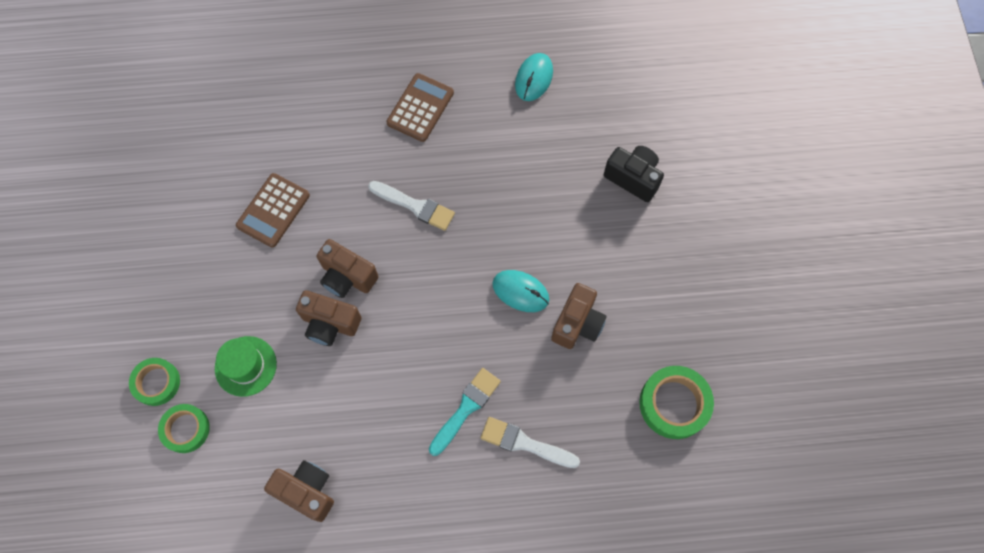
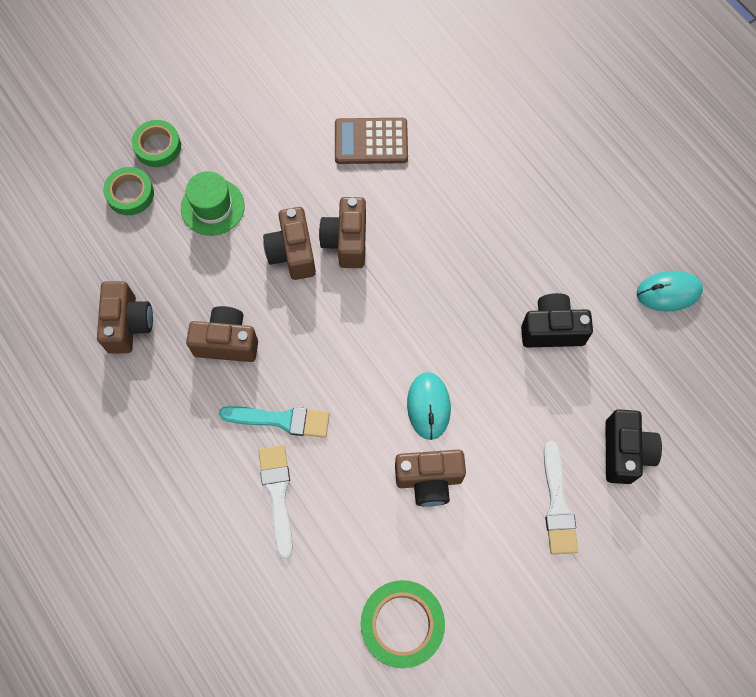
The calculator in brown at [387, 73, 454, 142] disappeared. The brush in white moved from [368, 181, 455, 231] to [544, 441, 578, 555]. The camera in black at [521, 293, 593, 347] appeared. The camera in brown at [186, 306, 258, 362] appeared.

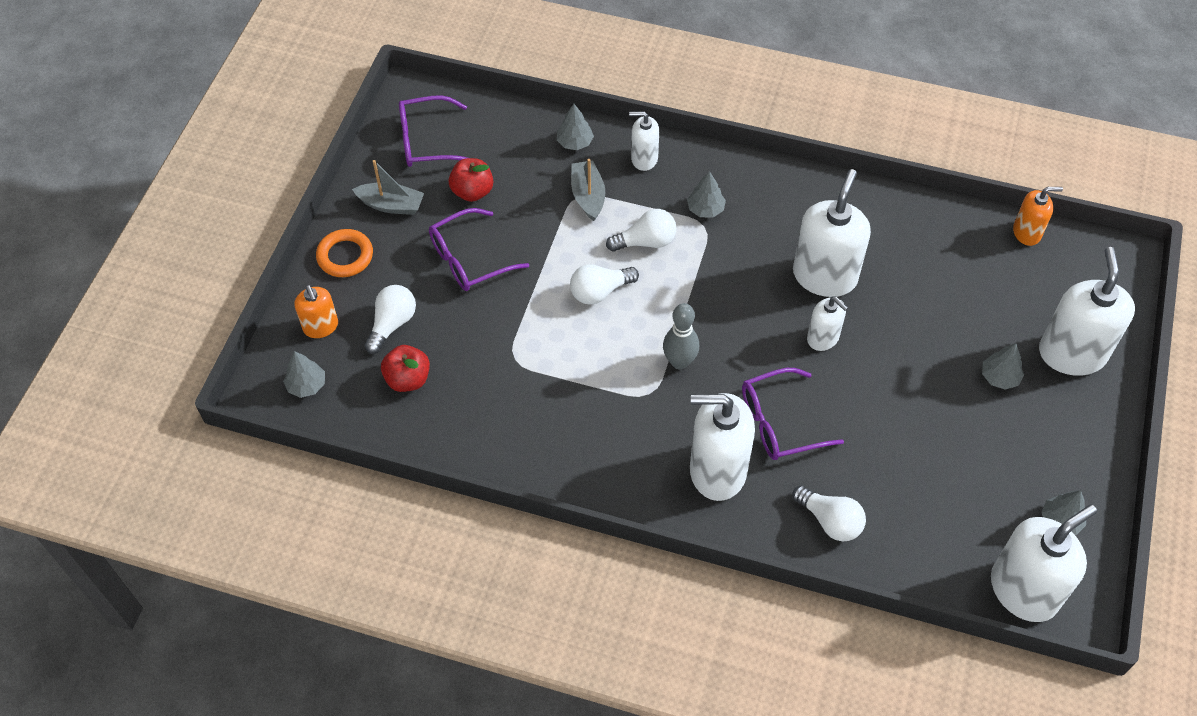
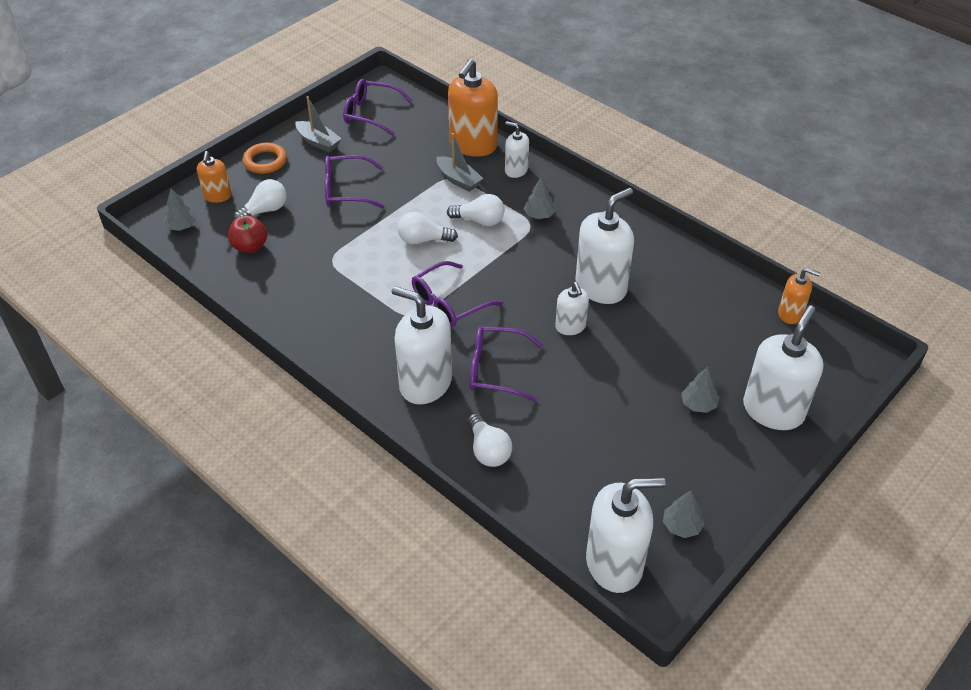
The tree in grey at [557, 104, 594, 150] was replaced by the soap dispenser in orange at [448, 59, 498, 157]. The apple in red at [449, 158, 493, 202] disappeared. The boat in grey at [571, 159, 605, 221] turned 120 degrees clockwise. The bowling pin in grey at [663, 303, 699, 369] was replaced by the glasses in purple at [412, 261, 503, 327].

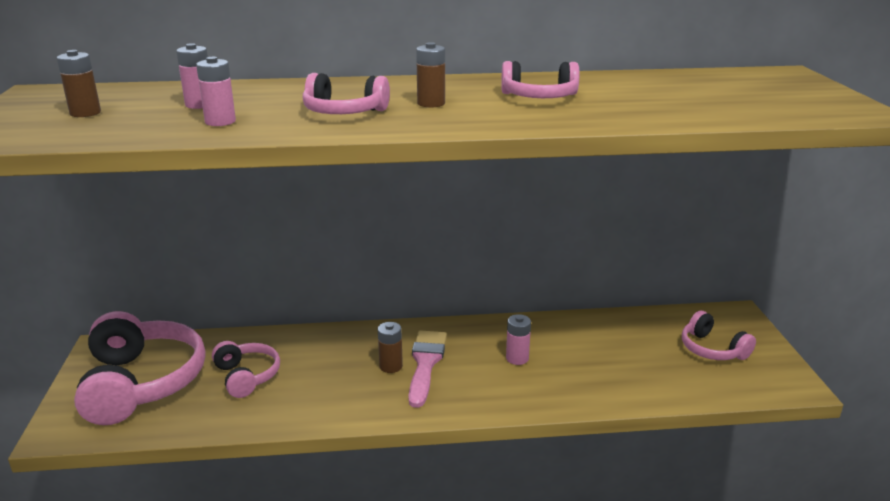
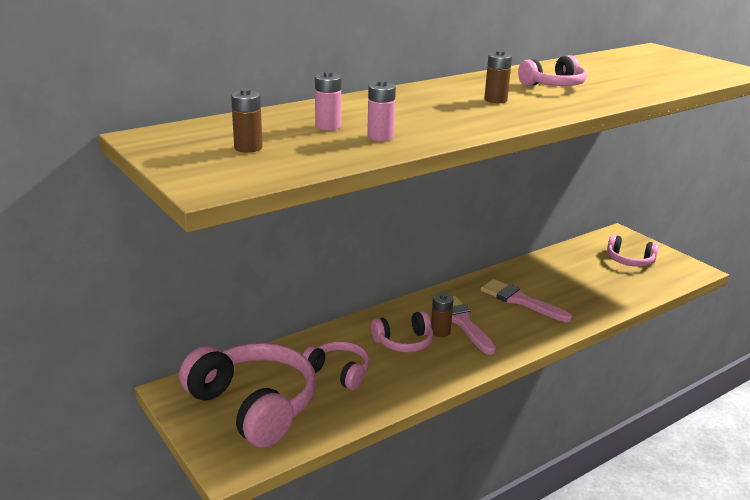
The headphones in pink moved from [303, 73, 390, 114] to [371, 311, 433, 352]. The battery in pink at [506, 314, 531, 365] was replaced by the brush in pink at [481, 279, 572, 322].

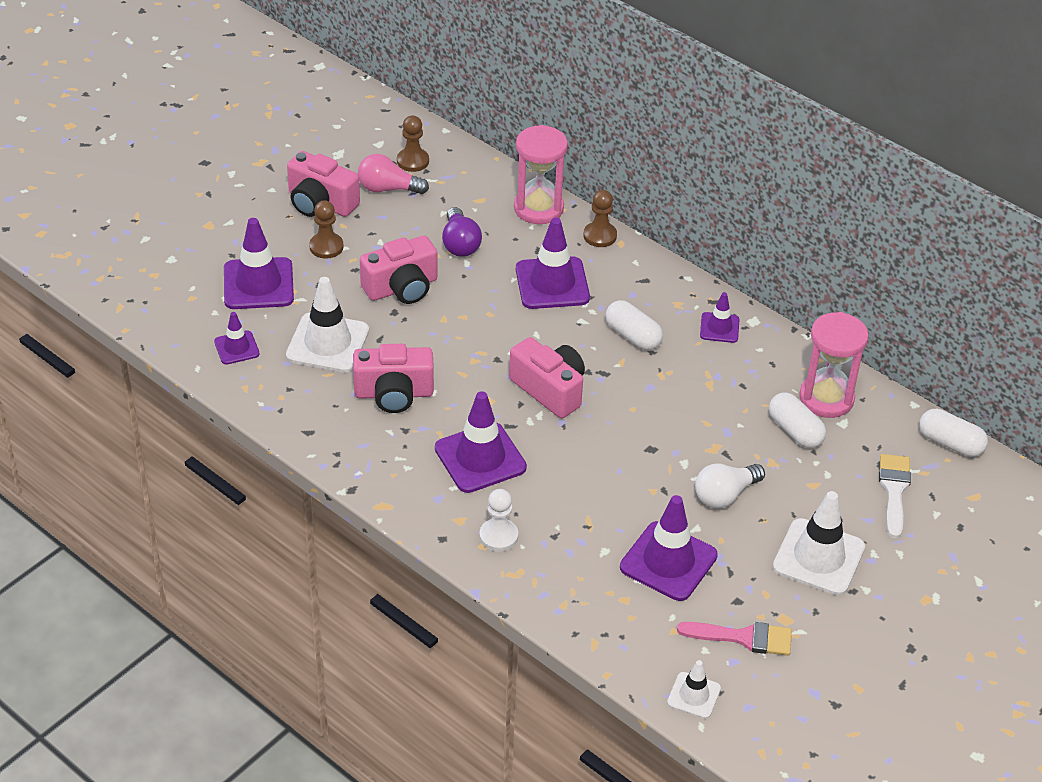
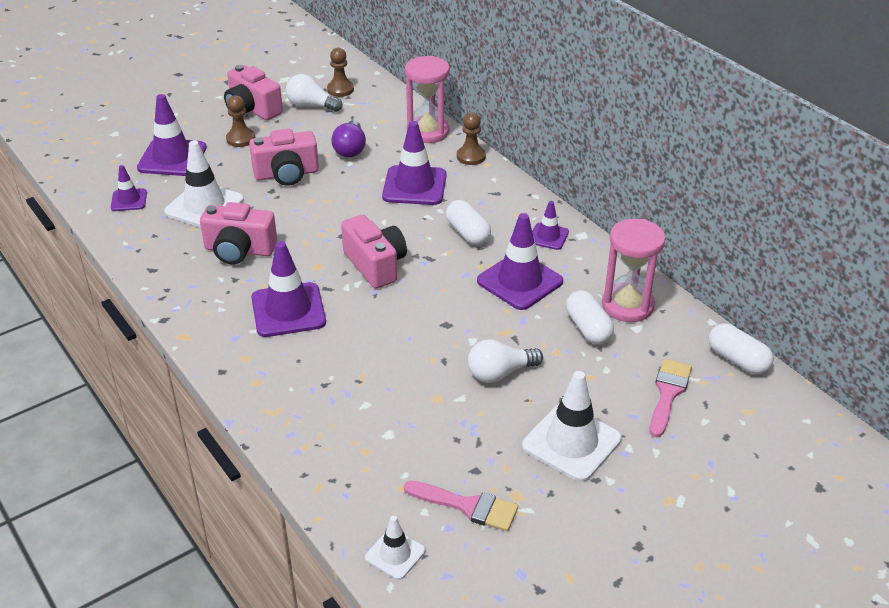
The light bulb in pink at [358, 154, 429, 194] became the light bulb in white at [286, 74, 343, 112]. The brush in white at [879, 454, 911, 538] became the brush in pink at [649, 359, 692, 437]. The pawn in white at [479, 489, 518, 552] disappeared. The traffic cone in purple moved from [620, 495, 718, 601] to [477, 213, 563, 310].

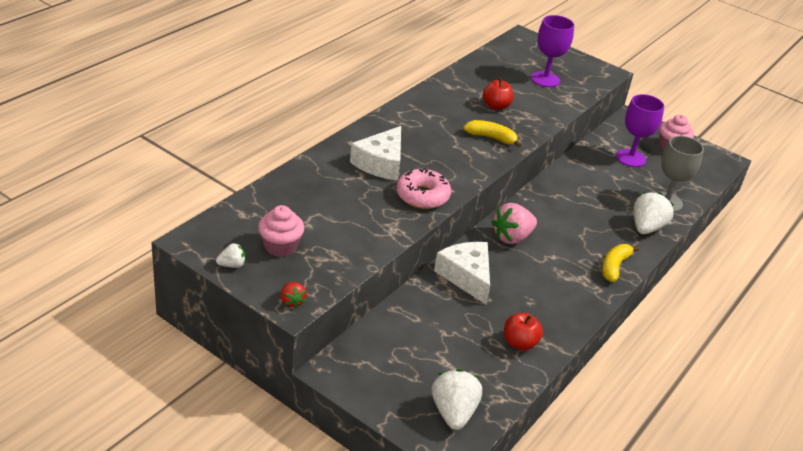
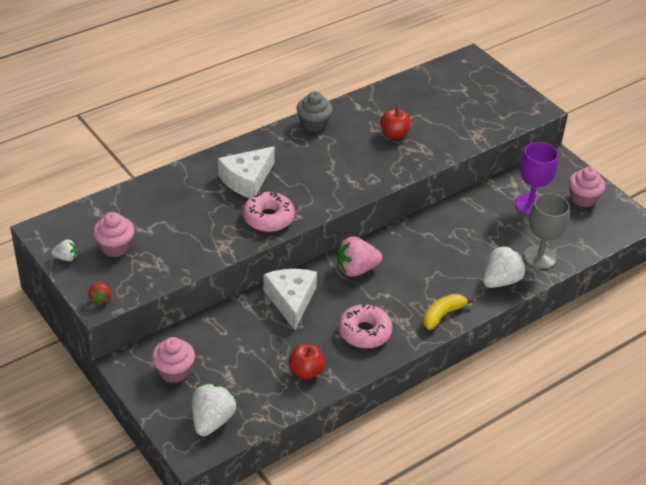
The goblet in purple at [531, 15, 574, 87] disappeared. The banana in yellow at [463, 120, 521, 148] disappeared. The cupcake in grey at [296, 91, 333, 132] appeared. The donut in pink at [338, 304, 392, 348] appeared. The cupcake in pink at [152, 337, 195, 383] appeared.

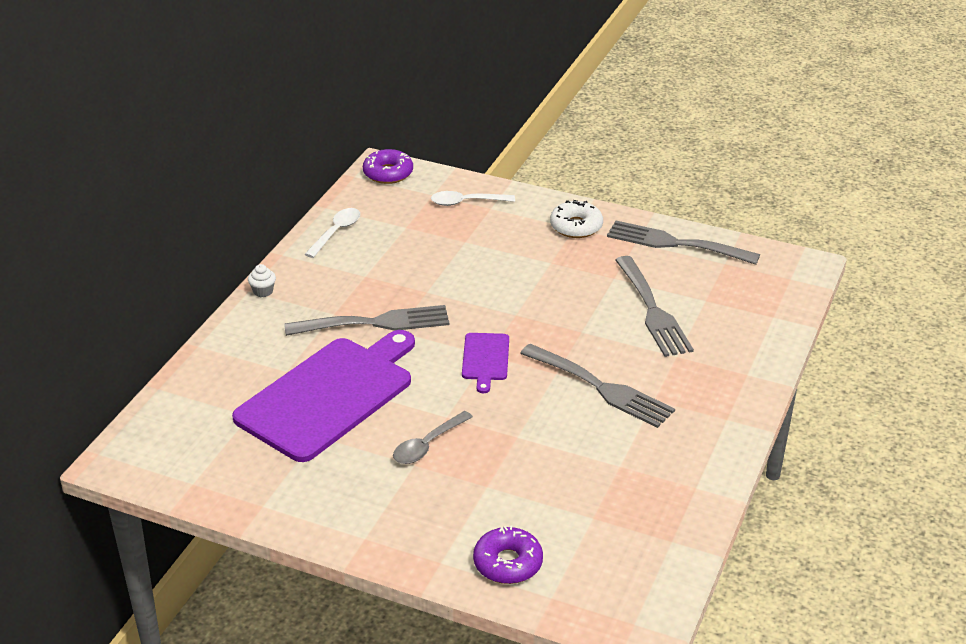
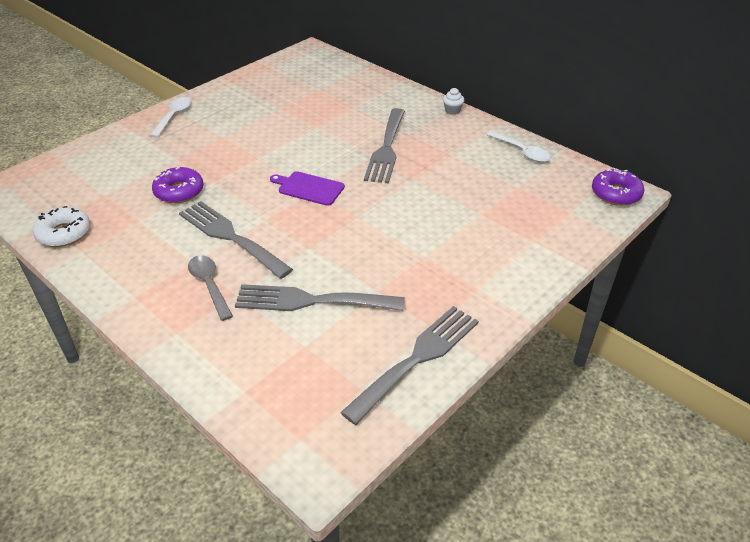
The spoon in white moved from [431, 191, 515, 206] to [150, 97, 191, 138]. The donut in white moved from [550, 200, 603, 238] to [33, 206, 90, 247]. The cutting board in purple at [232, 330, 415, 462] disappeared. The fork in grey at [520, 344, 675, 428] turned 75 degrees clockwise. The spoon in grey moved from [393, 411, 473, 464] to [188, 255, 233, 321]. The donut in purple moved from [473, 525, 543, 584] to [152, 167, 204, 203].

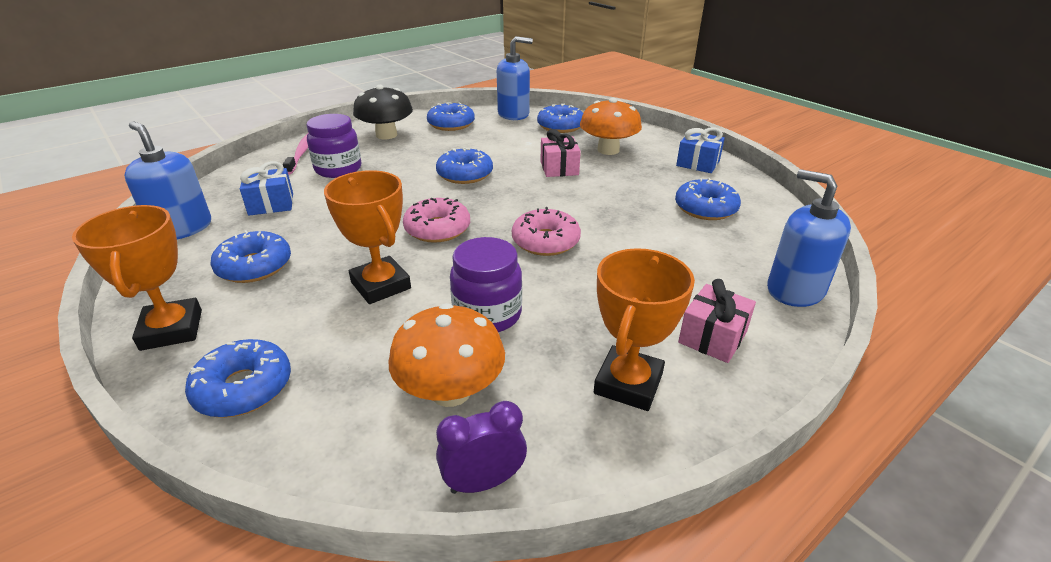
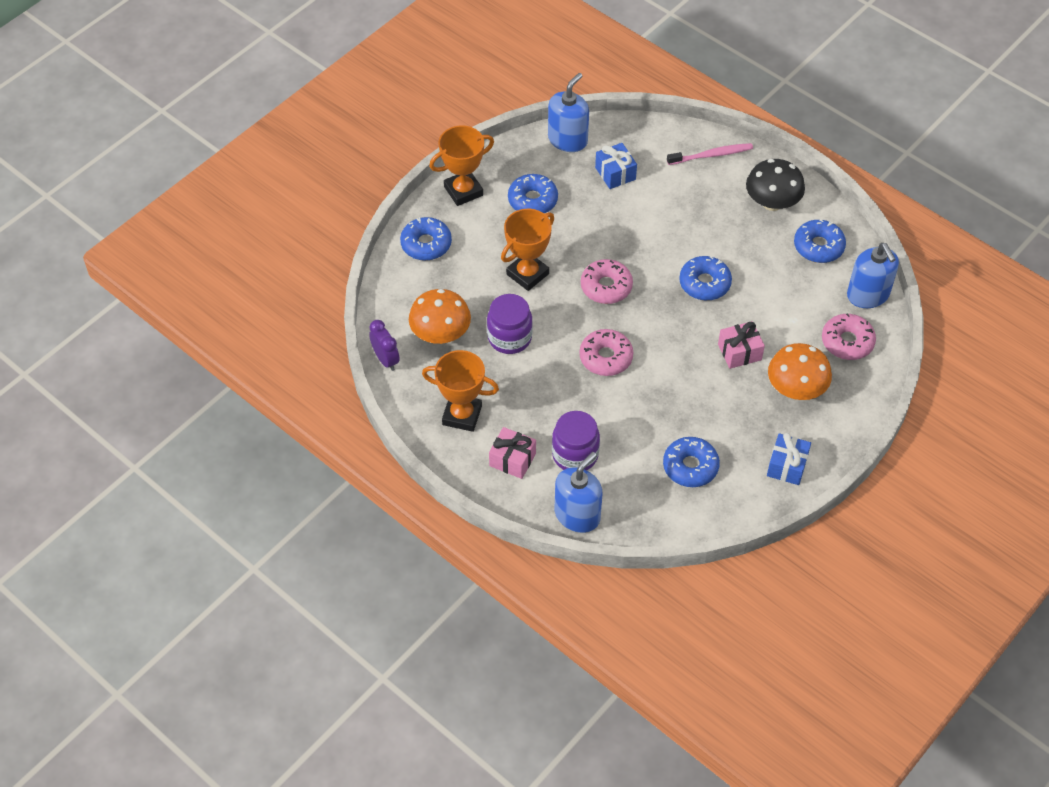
The donut in blue at [537, 103, 583, 133] became the donut in pink at [822, 313, 876, 360]. The jar in purple moved from [306, 114, 361, 178] to [552, 411, 600, 470].

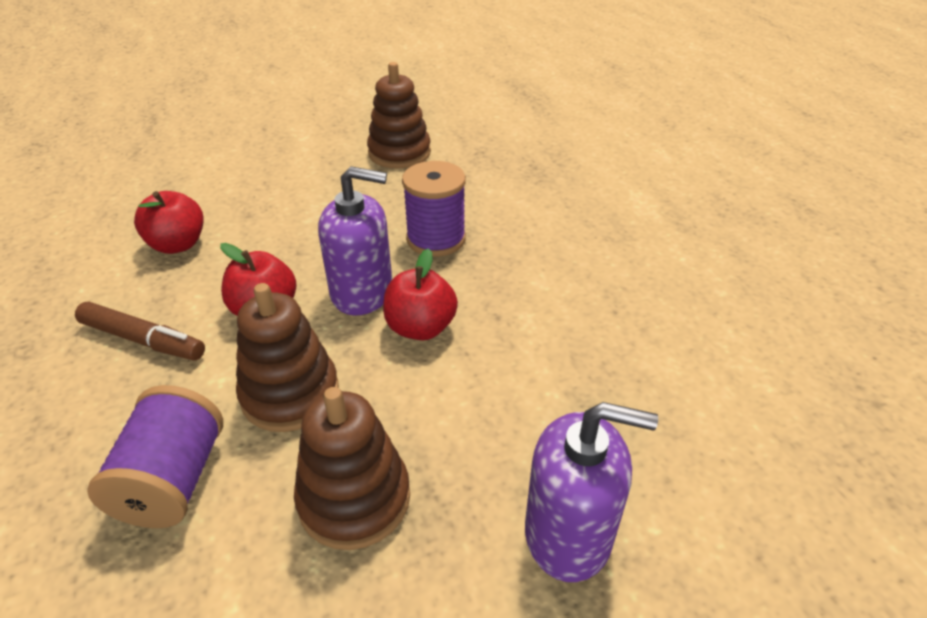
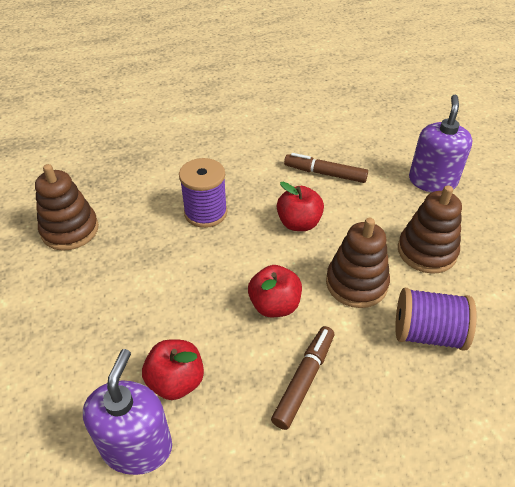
The soap dispenser in purple moved from [318, 166, 392, 315] to [83, 349, 172, 475]. The marker in brown at [284, 153, 368, 183] appeared.

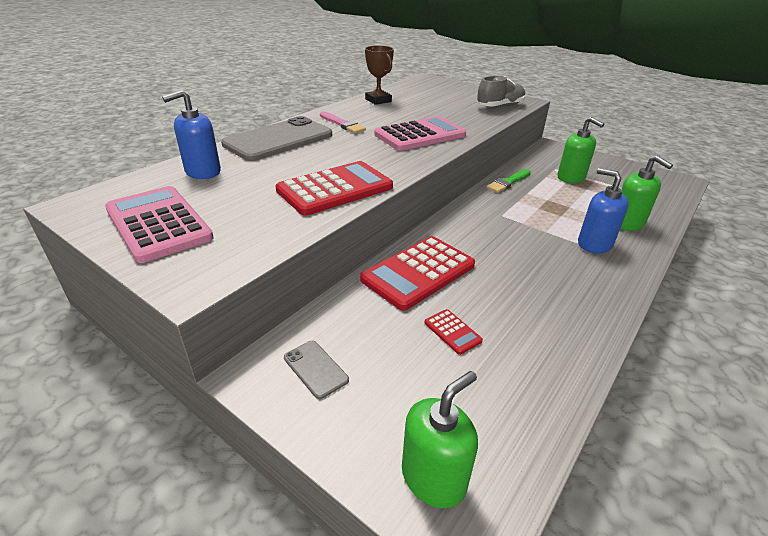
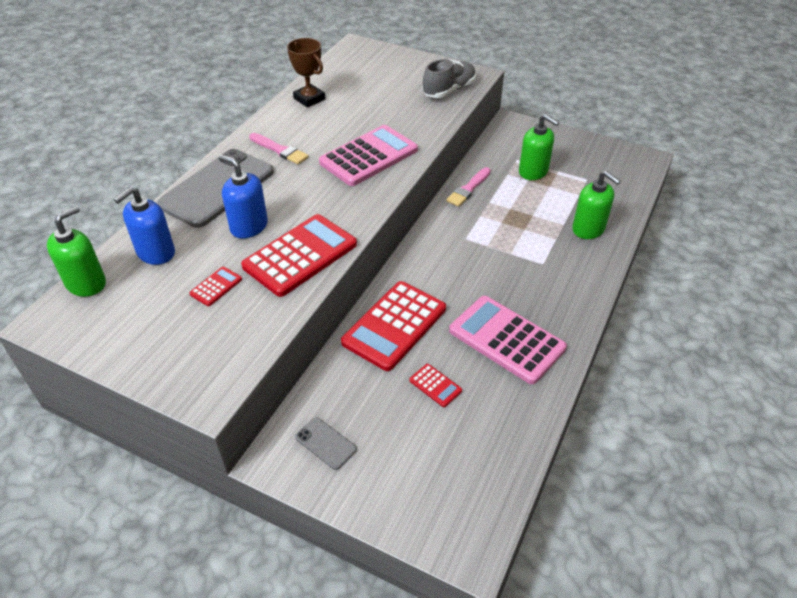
The soap dispenser in blue moved from [578, 168, 629, 254] to [219, 154, 268, 239]. The brush in green at [487, 169, 531, 193] became the brush in pink at [446, 167, 491, 207]. The calculator in pink moved from [105, 186, 214, 263] to [449, 296, 567, 384]. The soap dispenser in green moved from [402, 371, 478, 508] to [47, 206, 106, 297]. The calculator in red at [189, 267, 242, 306] appeared.

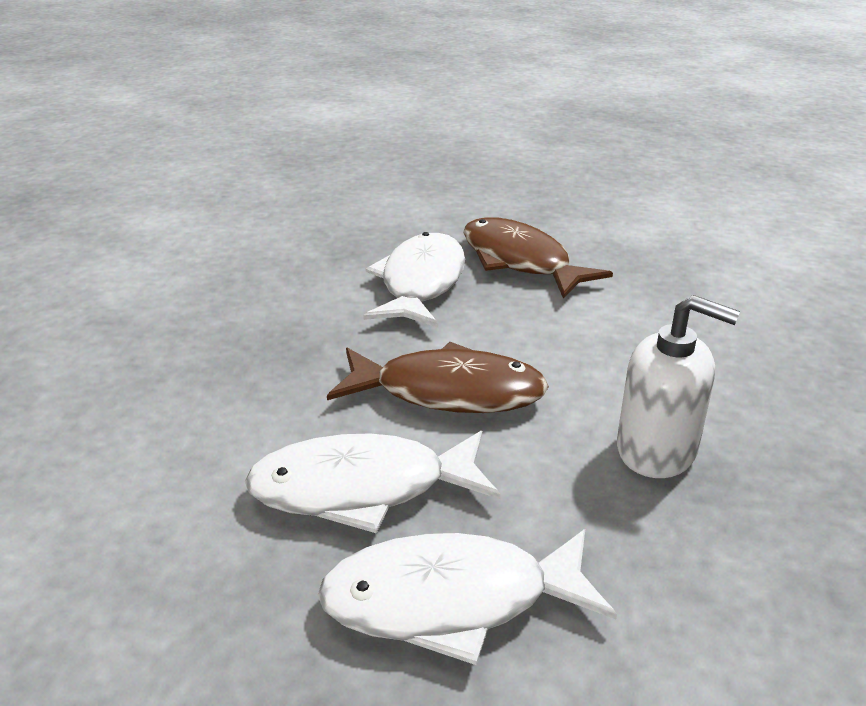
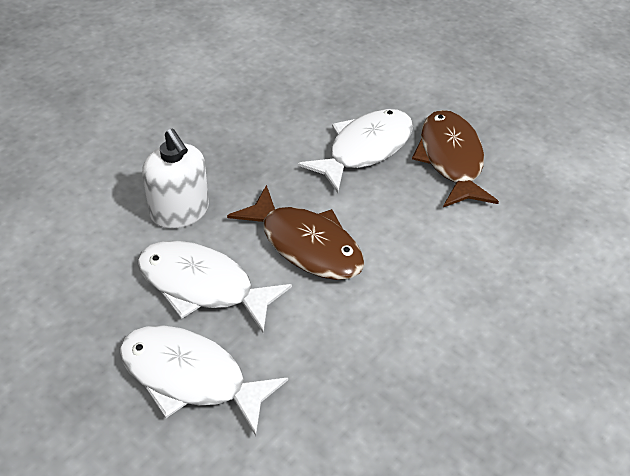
The soap dispenser in white moved from [617, 295, 740, 478] to [142, 129, 209, 229].

